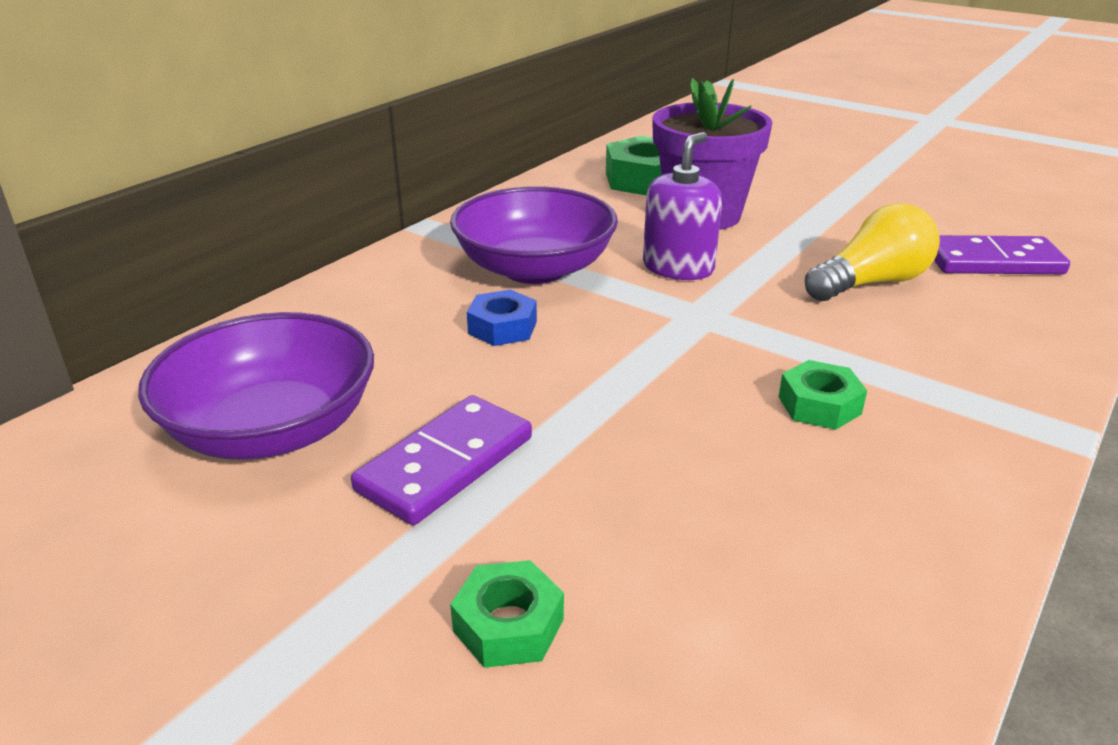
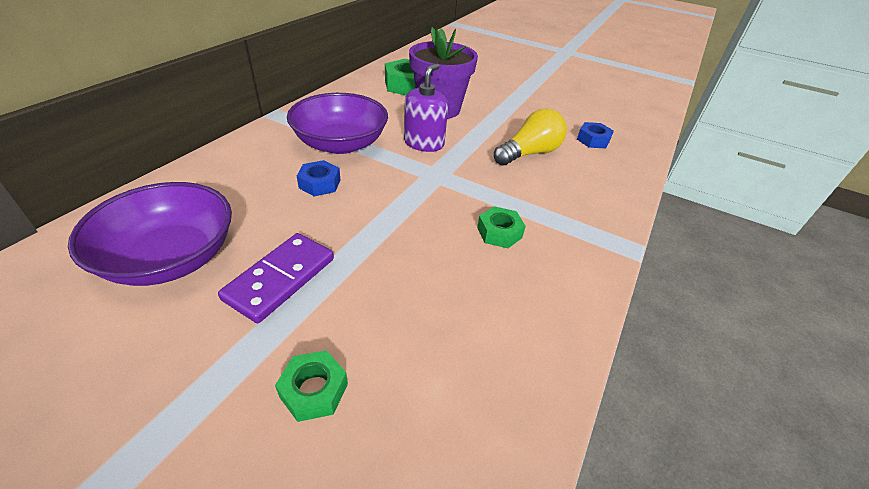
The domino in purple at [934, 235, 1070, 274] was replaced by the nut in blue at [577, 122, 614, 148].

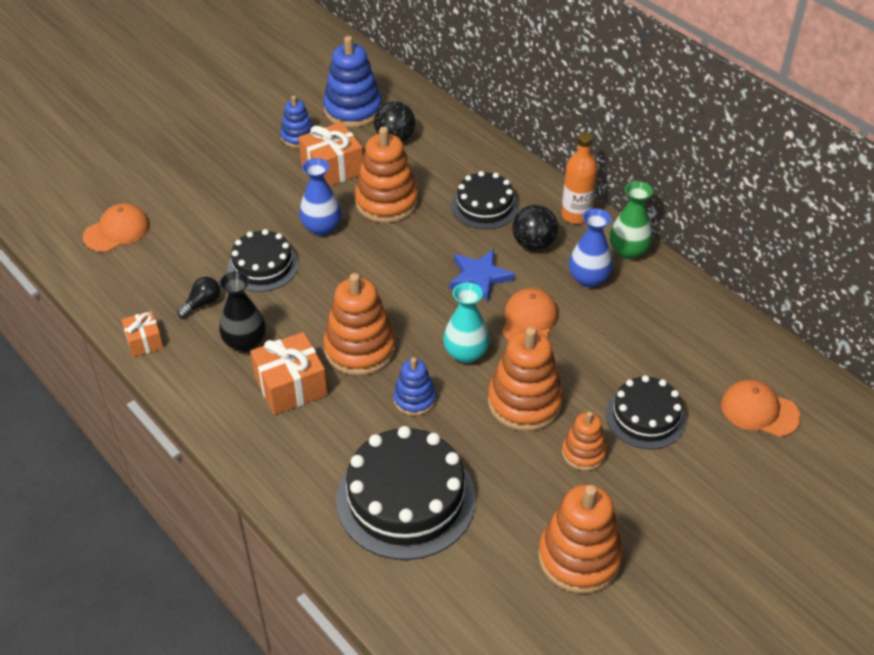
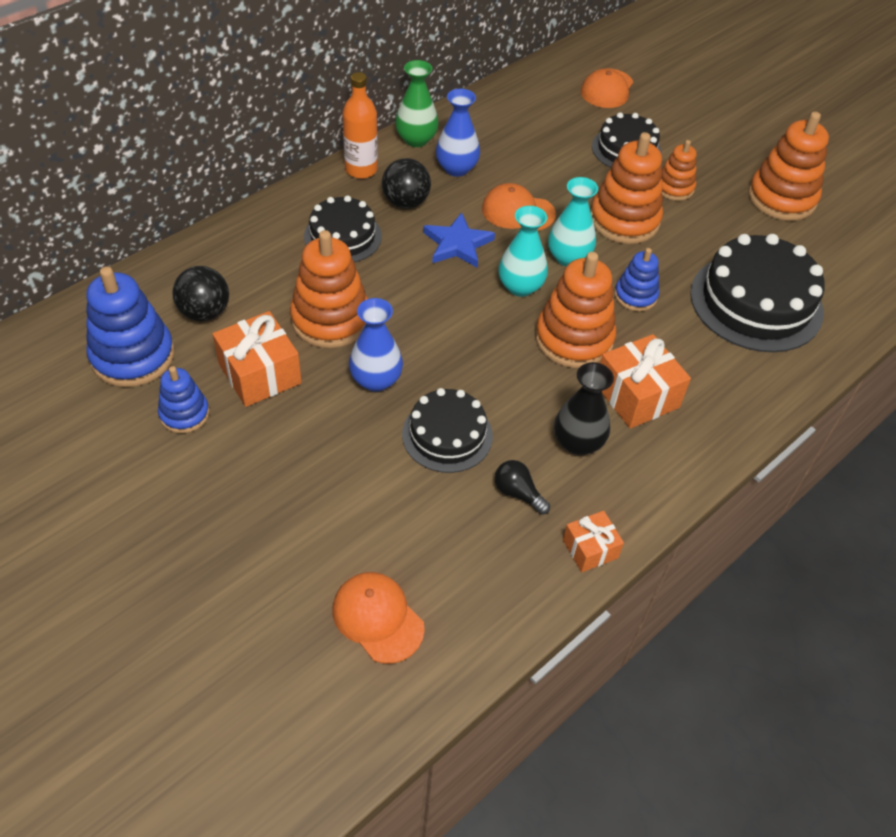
The vase in turquoise at [498, 206, 548, 297] appeared.

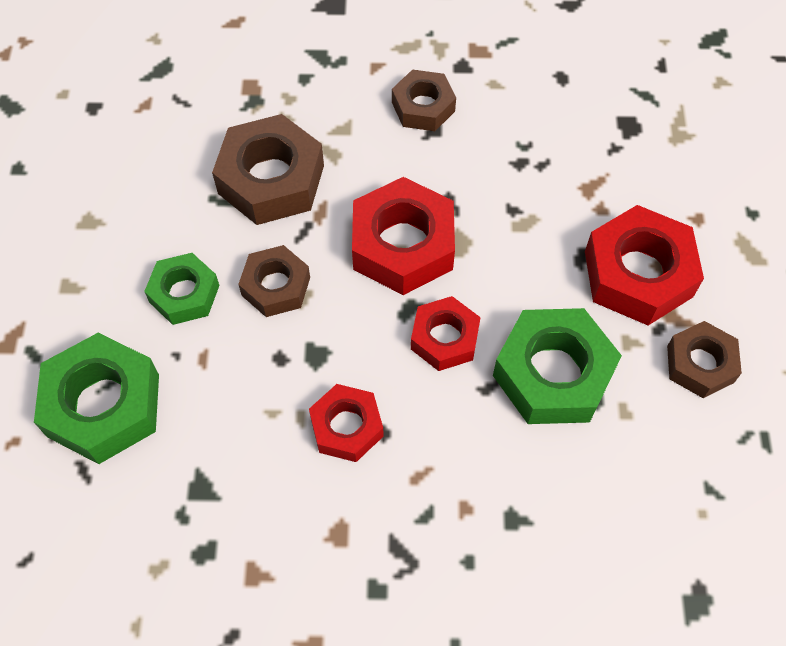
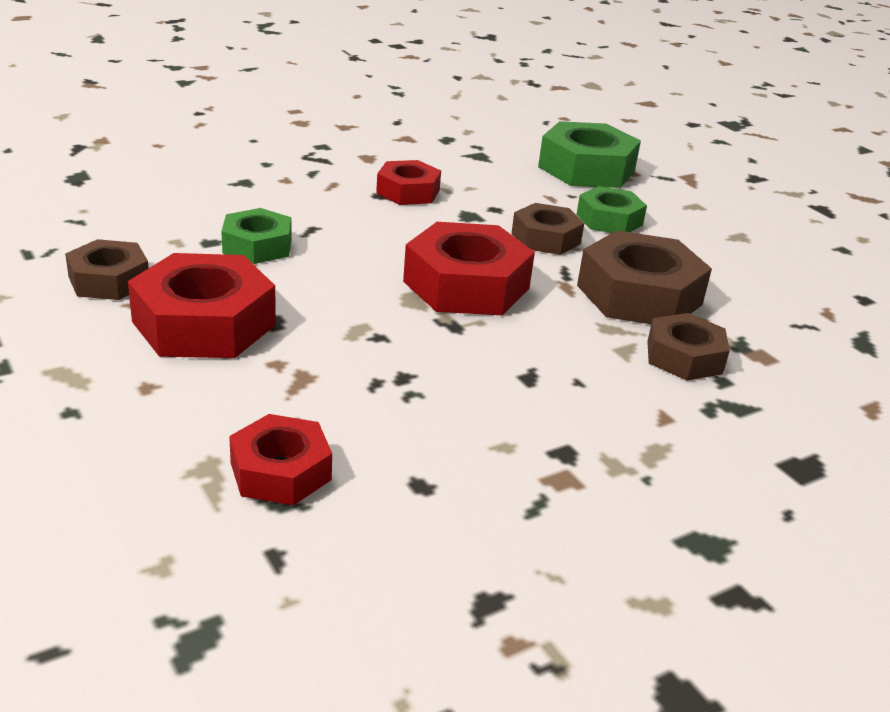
The nut in brown moved from [392, 69, 456, 131] to [647, 313, 730, 381]. The nut in red moved from [411, 296, 481, 371] to [229, 414, 332, 505]. The nut in green at [493, 308, 622, 424] changed to 0.61 times the size.

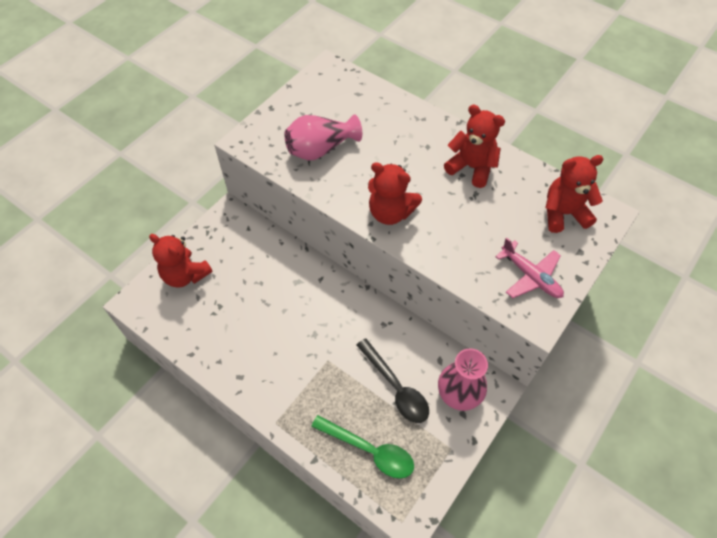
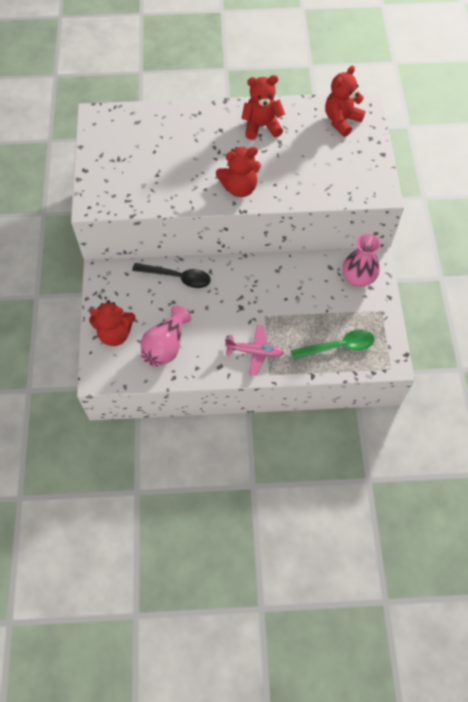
The vase in pink moved from [284, 115, 362, 160] to [141, 305, 192, 367]. The plane in pink moved from [495, 237, 564, 298] to [225, 324, 284, 376]. The spoon in black moved from [357, 338, 429, 423] to [132, 263, 211, 288].

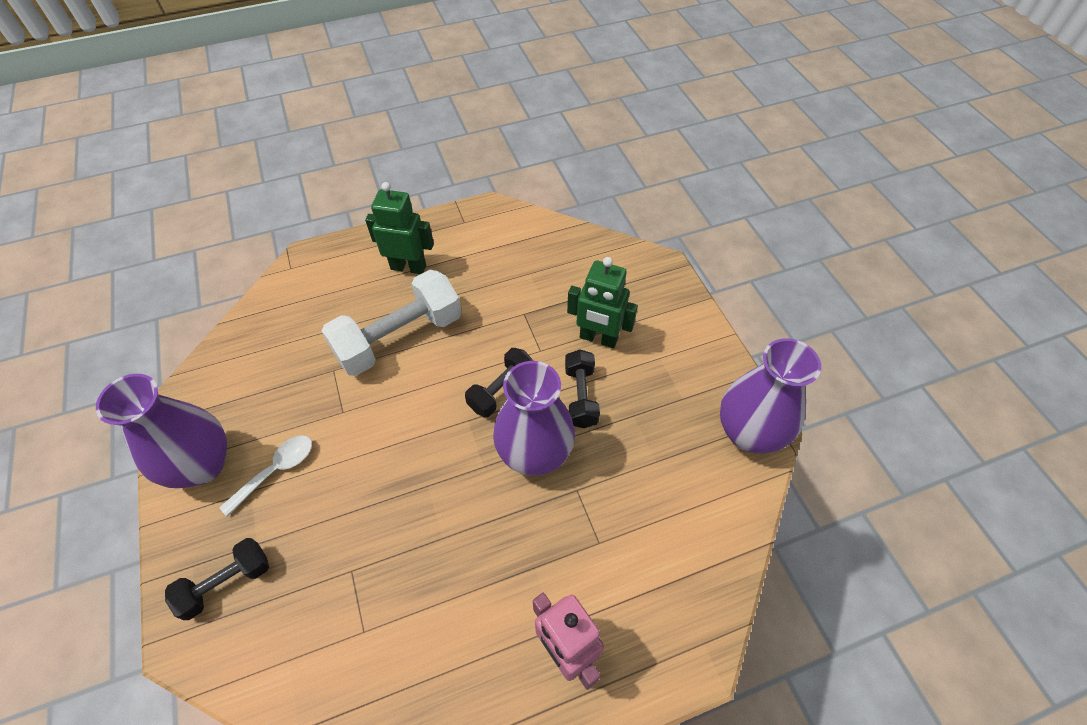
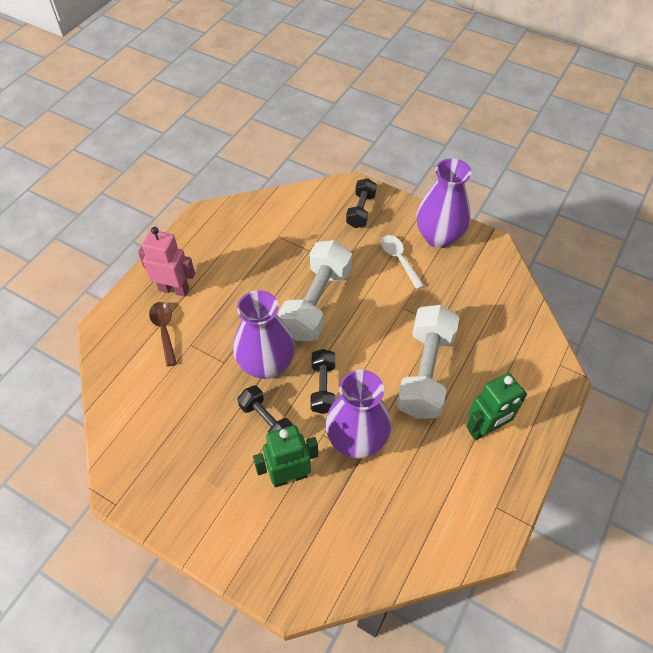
The vase in purple moved from [720, 338, 821, 453] to [326, 370, 391, 458]. The spoon in white at [219, 435, 312, 516] turned 150 degrees clockwise. The dumbbell in white at [278, 240, 352, 341] appeared. The spoon in brown at [149, 302, 177, 367] appeared.

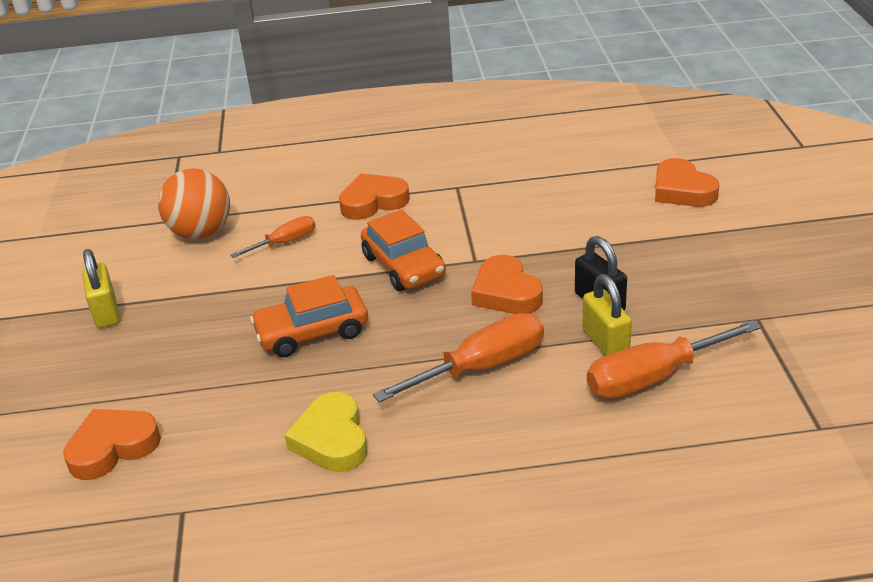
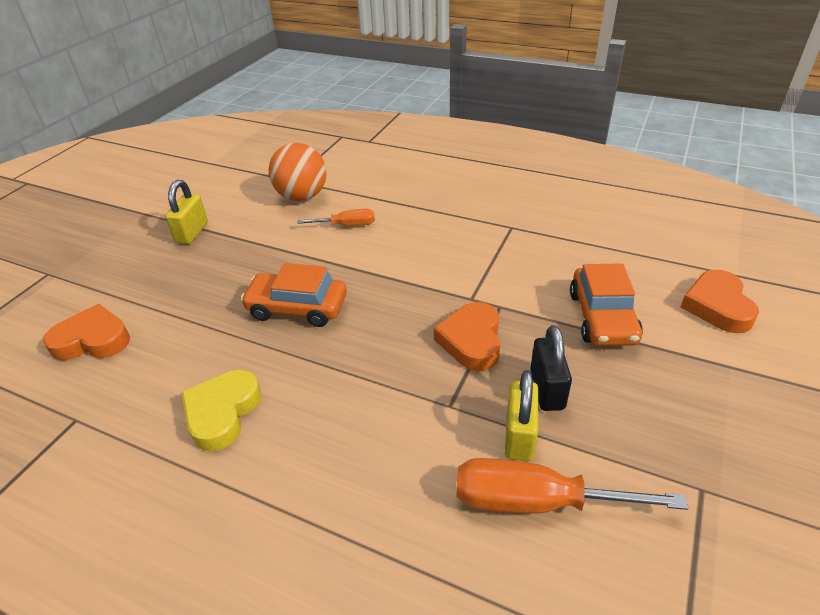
The heart in orange at [339, 173, 410, 220] disappeared. The car in orange moved from [361, 210, 446, 291] to [570, 263, 643, 346]. The screwdriver in orange at [373, 313, 544, 402] disappeared.

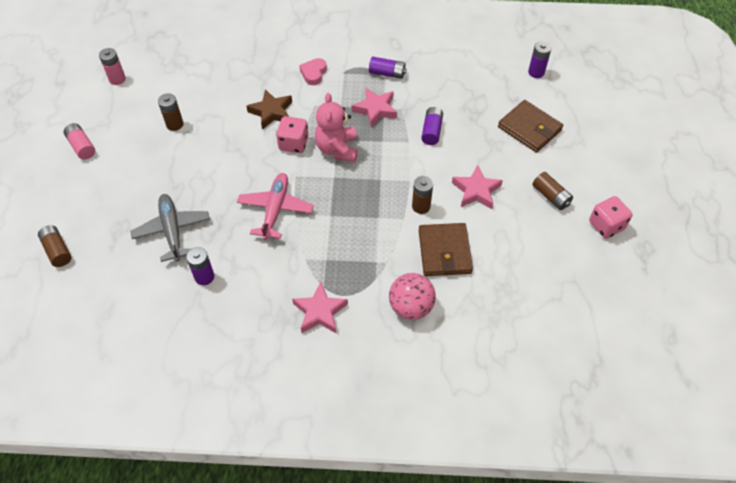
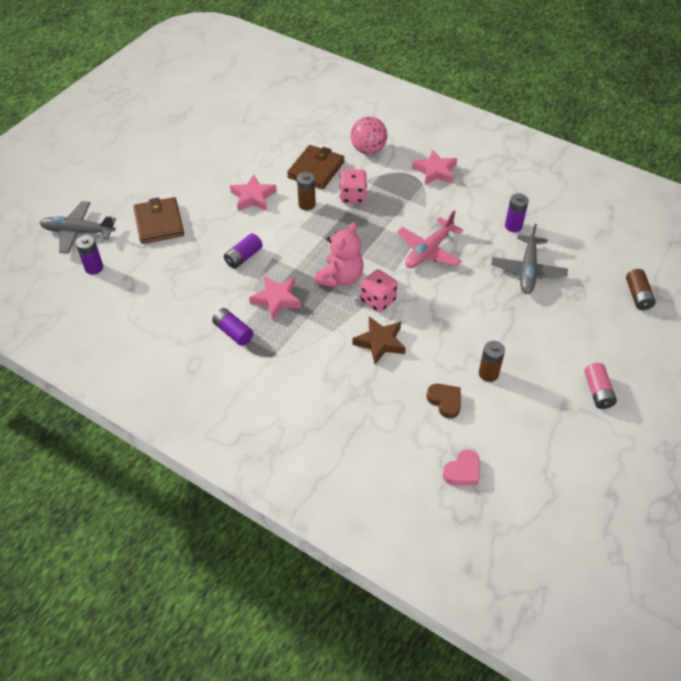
The battery in pink at [99, 48, 126, 85] disappeared. The heart in pink moved from [299, 58, 327, 85] to [443, 449, 480, 485]. The battery in brown at [533, 172, 573, 210] disappeared. The dice in pink moved from [589, 196, 632, 239] to [340, 169, 367, 203]. The plane in grey at [40, 201, 116, 254] appeared. The heart in brown at [427, 384, 461, 419] appeared.

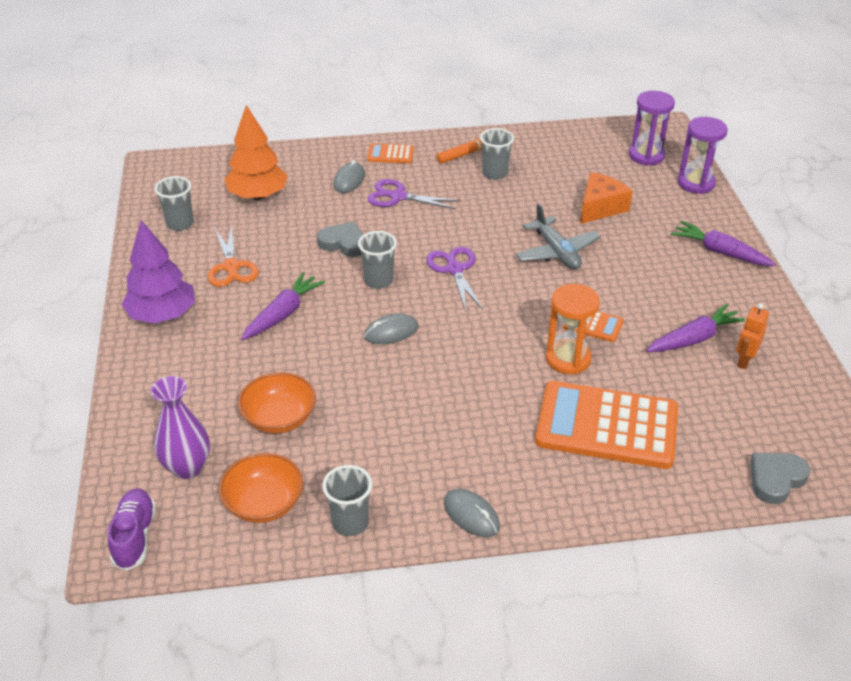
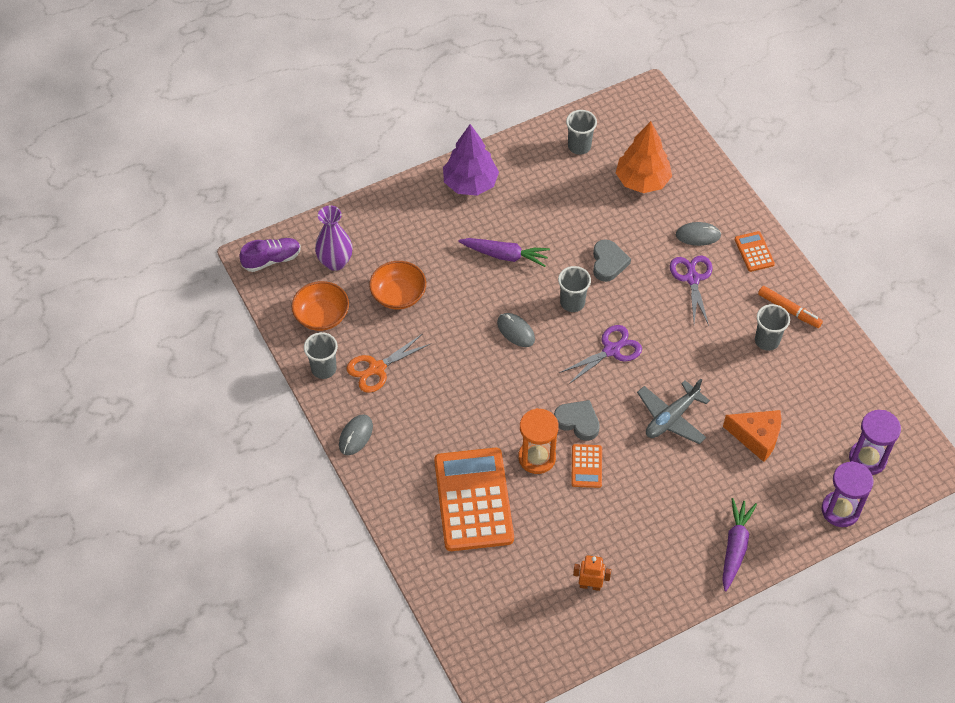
The scissors in orange moved from [208, 225, 259, 287] to [347, 334, 430, 393]. The carrot in purple at [646, 303, 745, 352] disappeared. The heart in grey moved from [750, 453, 810, 504] to [554, 400, 600, 441].

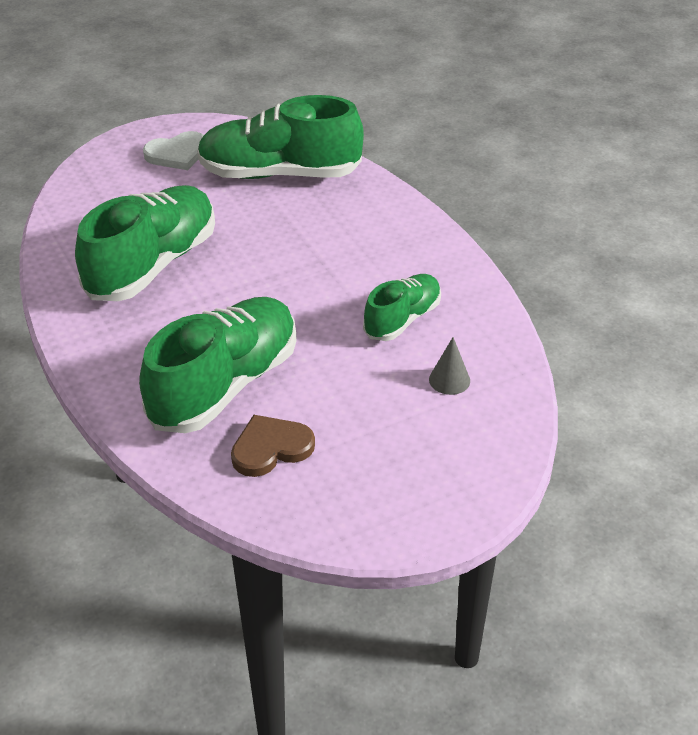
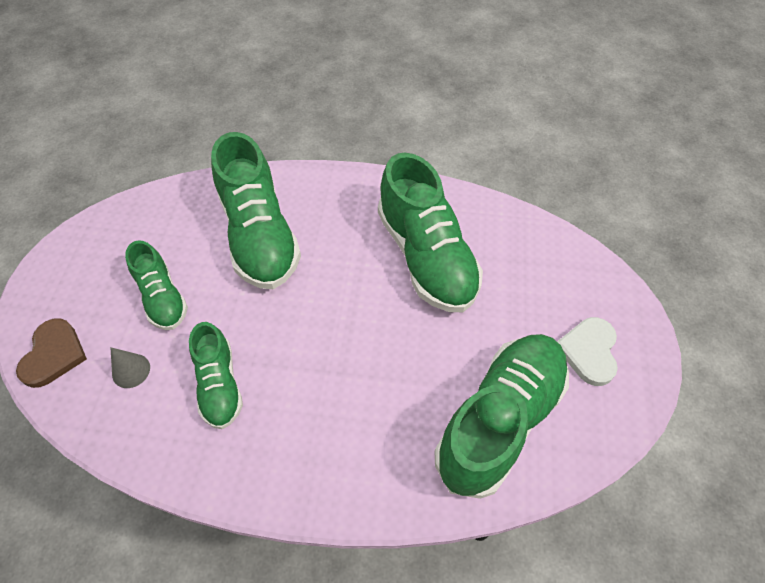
The heart in brown moved from [231, 415, 315, 477] to [16, 318, 87, 388]. The shoe in green at [125, 240, 188, 330] appeared.

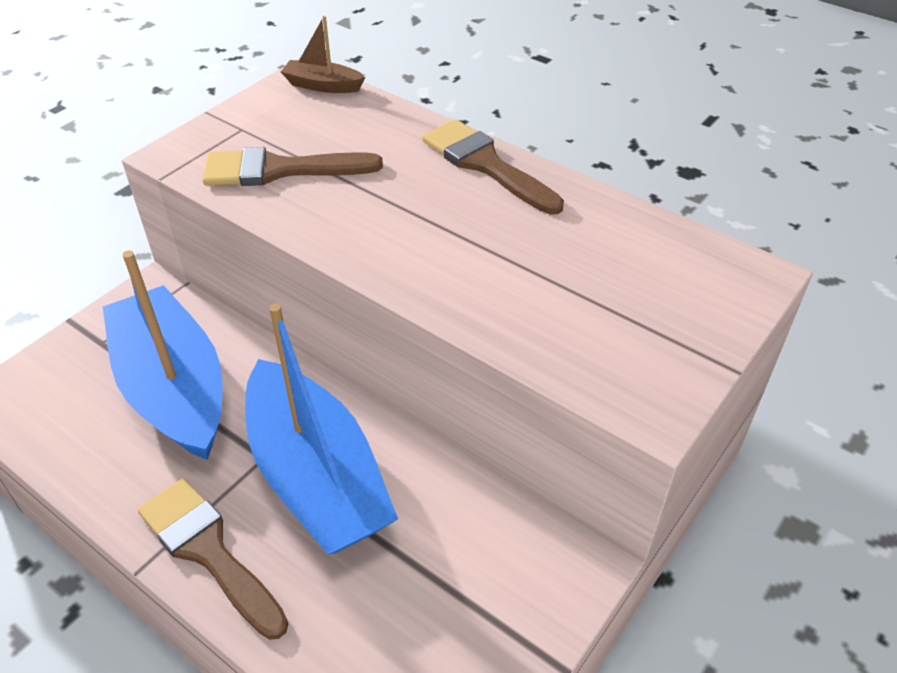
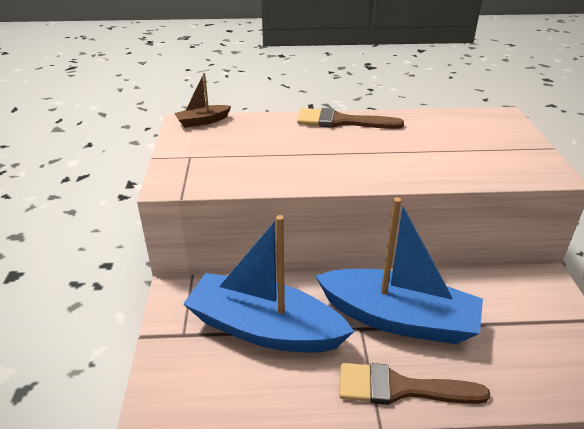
The brush in brown at [203, 147, 383, 186] disappeared.

